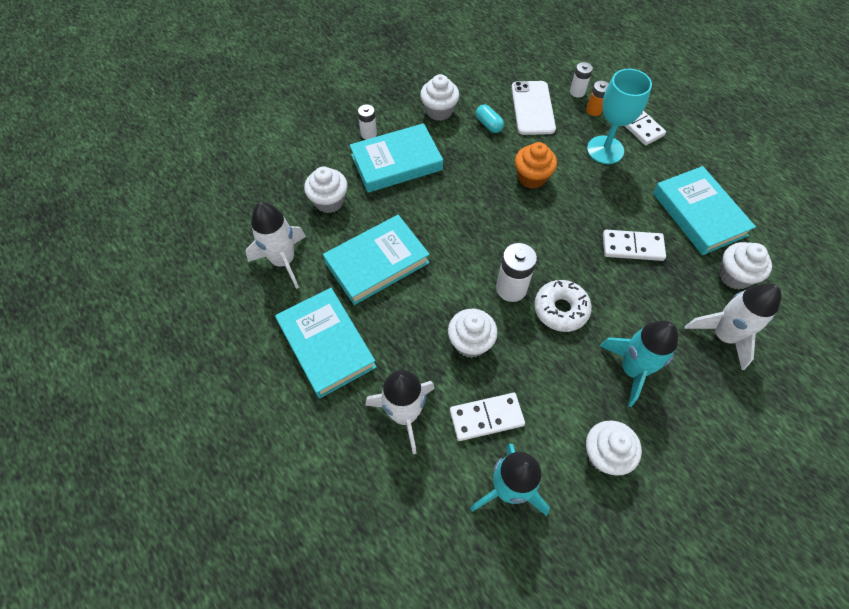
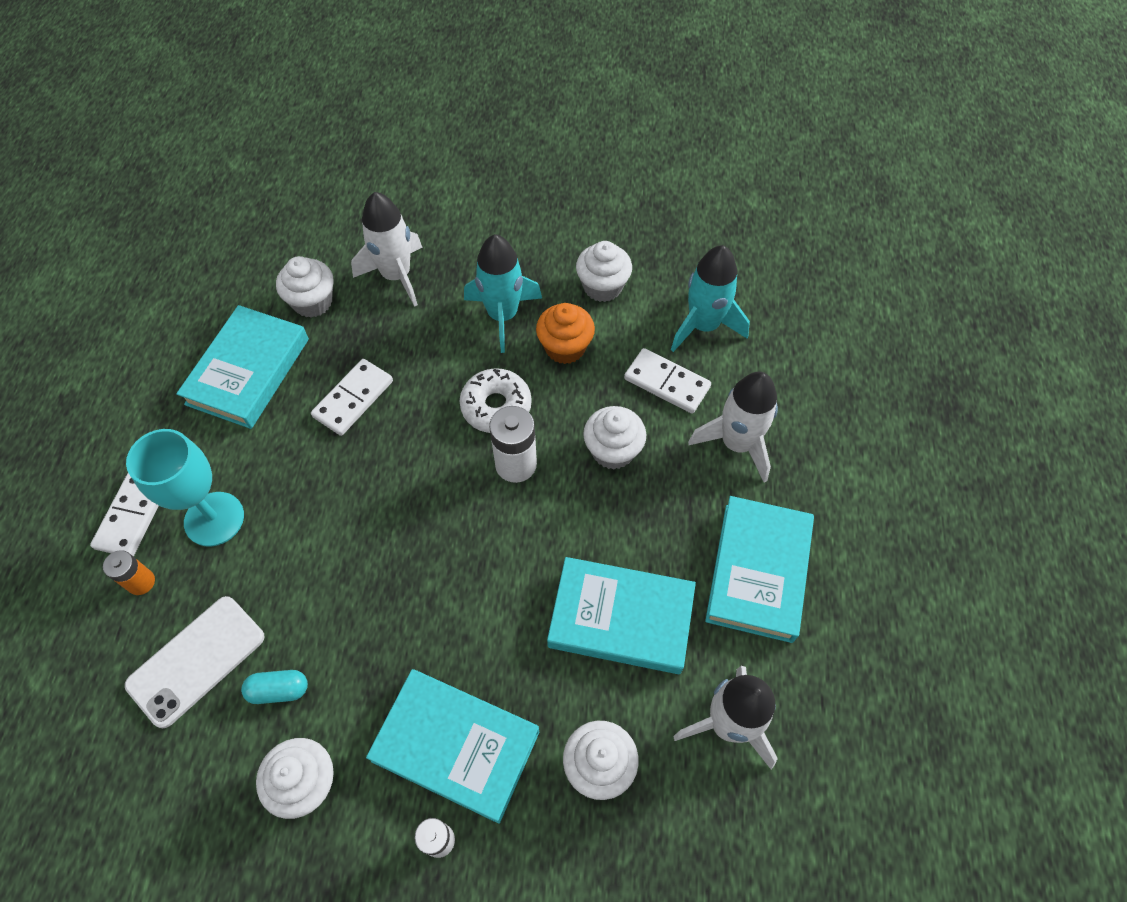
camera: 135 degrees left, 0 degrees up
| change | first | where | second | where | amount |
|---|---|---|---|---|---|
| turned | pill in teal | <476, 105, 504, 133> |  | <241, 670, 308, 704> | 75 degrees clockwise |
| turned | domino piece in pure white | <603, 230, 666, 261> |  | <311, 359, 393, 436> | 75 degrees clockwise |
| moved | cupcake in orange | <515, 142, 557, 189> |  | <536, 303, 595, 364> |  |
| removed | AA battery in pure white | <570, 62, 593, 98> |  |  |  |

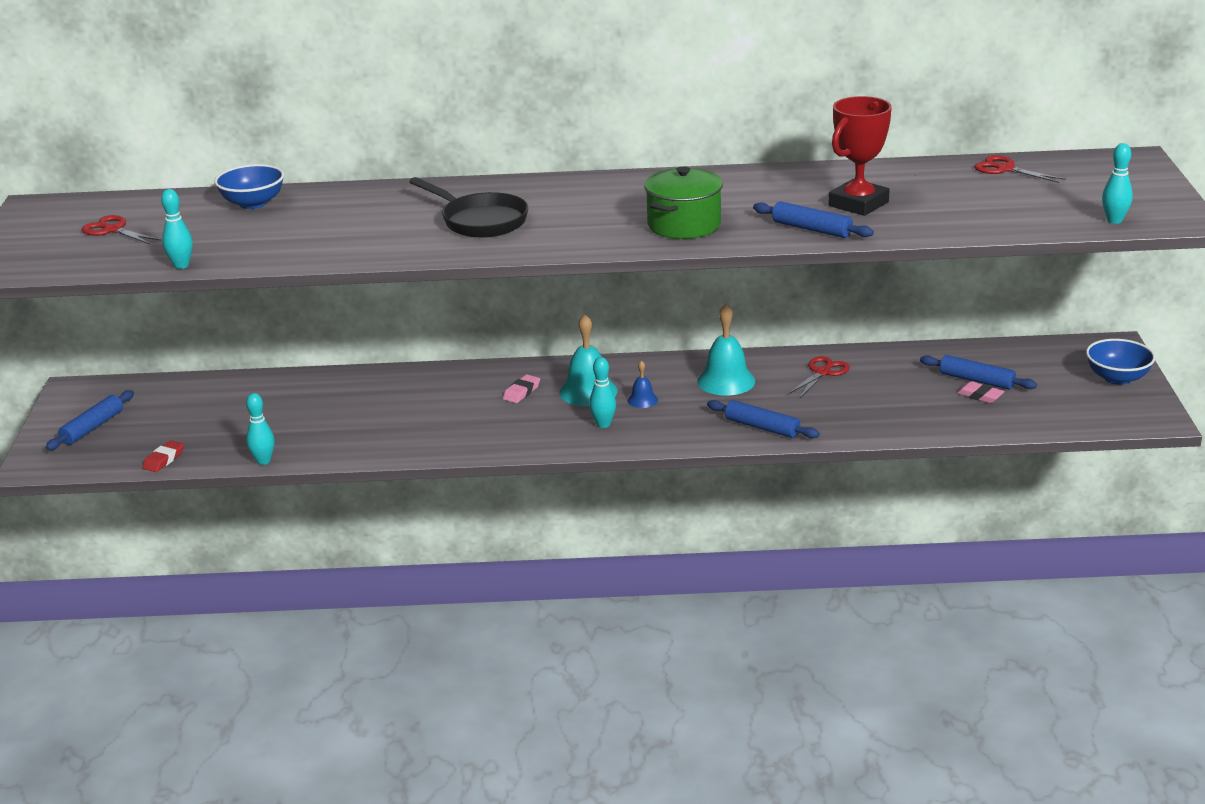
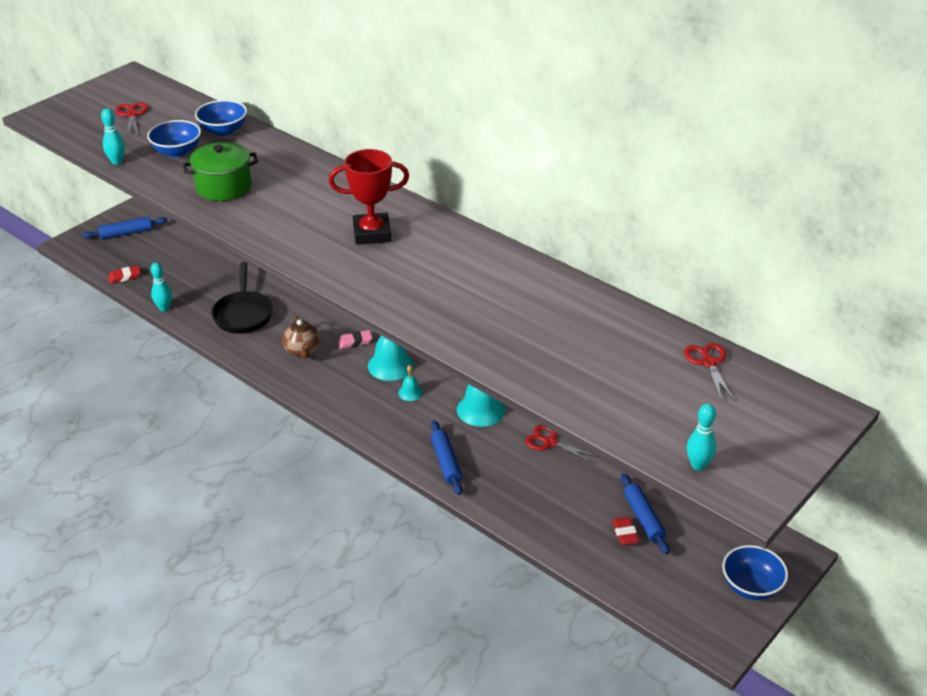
camera: 40 degrees right, 10 degrees up
| change | first | where | second | where | amount |
|---|---|---|---|---|---|
| added |  |  | deep dish in blue | <147, 120, 201, 158> |  |
| moved | pot in green | <644, 166, 723, 239> |  | <182, 142, 258, 201> |  |
| moved | skillet in black | <409, 177, 528, 238> |  | <211, 262, 273, 334> |  |
| added |  |  | china teapot in dark brown | <282, 316, 320, 359> |  |
| moved | prize cup in scarlet | <829, 96, 892, 216> |  | <329, 149, 409, 245> |  |
| recoloured | school bell in blue | <628, 360, 658, 408> | school bell in teal | <398, 365, 423, 401> |  |
| turned | scissors in scarlet | <788, 356, 850, 398> |  | <525, 425, 598, 463> | 135 degrees counterclockwise |
| recoloured | pencil eraser in rose-pink | <957, 381, 1005, 403> | pencil eraser in scarlet | <612, 517, 639, 545> |  |
| removed | tenpin in teal | <589, 357, 616, 428> |  |  |  |
| removed | dough roller in blue | <753, 201, 874, 238> |  |  |  |

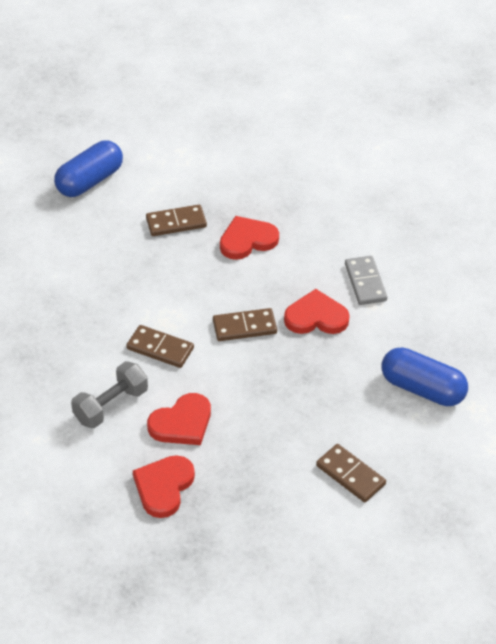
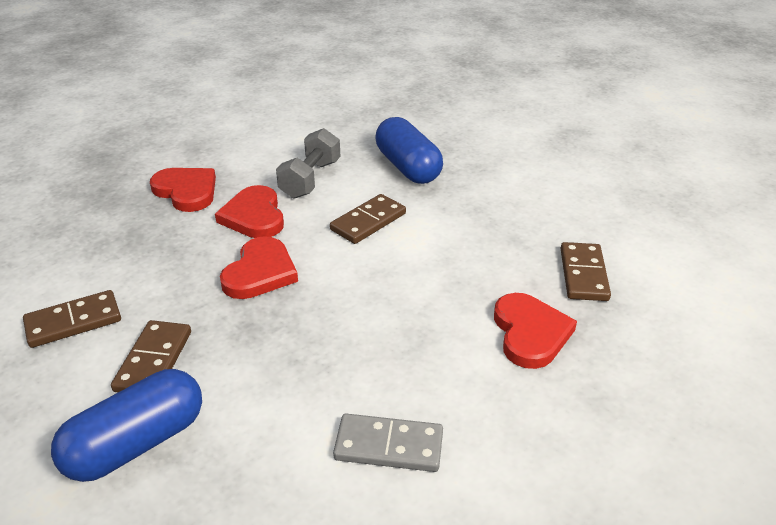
camera: 110 degrees right, 10 degrees down
| change | first | where | second | where | amount |
|---|---|---|---|---|---|
| moved | domino piece in dark brown | <213, 308, 277, 341> |  | <111, 320, 191, 392> |  |
| moved | love heart in scarlet | <284, 289, 350, 334> |  | <220, 236, 298, 299> |  |
| turned | dumbbell in ash-grey | <71, 361, 148, 428> |  | <276, 128, 340, 199> | 45 degrees clockwise |
| moved | pill in blue | <54, 140, 123, 197> |  | <376, 117, 443, 184> |  |

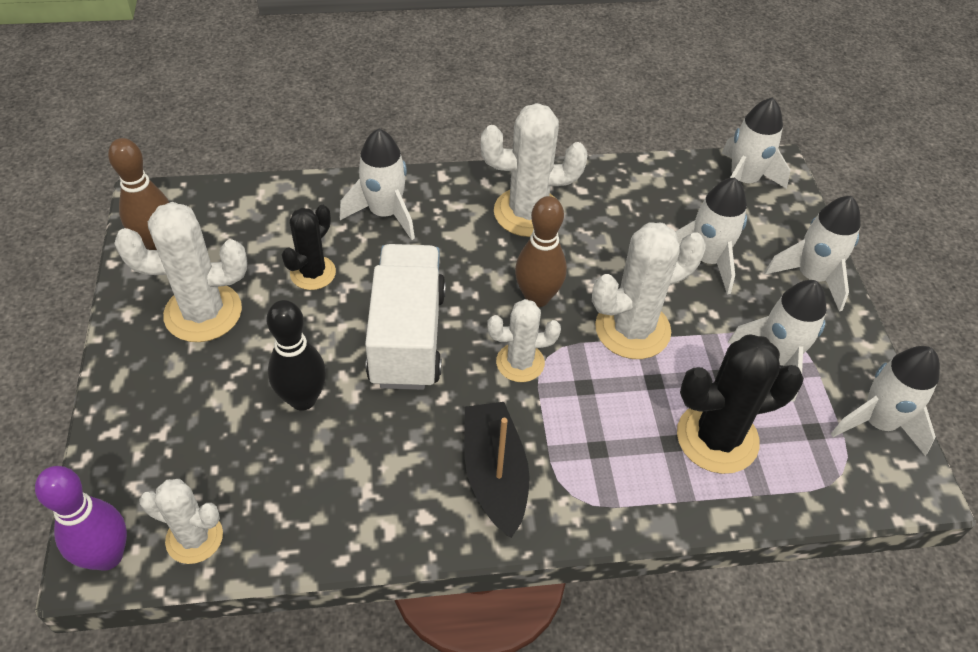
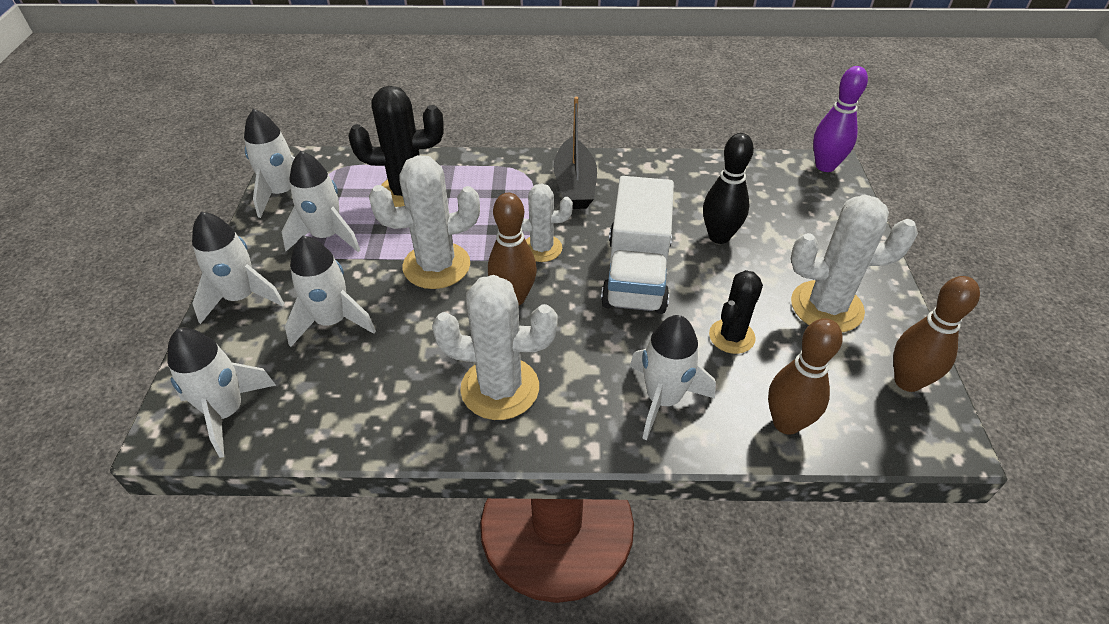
camera: 170 degrees left, 5 degrees down
| change | first | where | second | where | amount |
|---|---|---|---|---|---|
| added |  |  | tenpin in dark brown | <768, 318, 843, 435> |  |
| removed | saguaro cactus in pure white | <139, 479, 223, 564> |  |  |  |

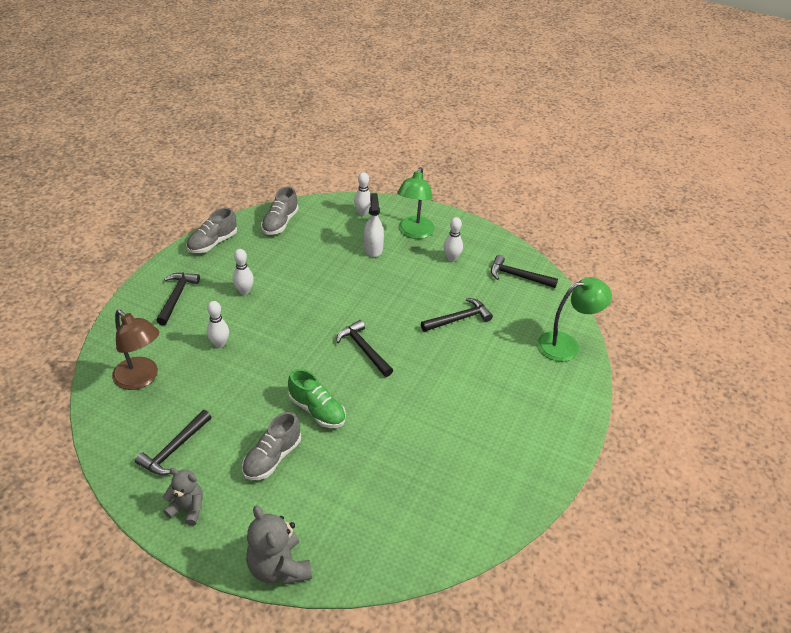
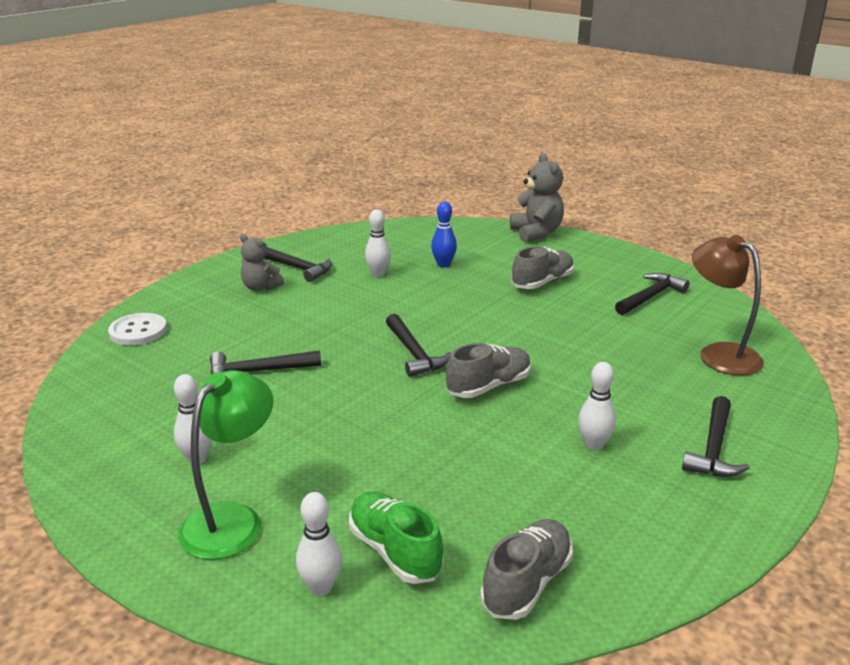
camera: 165 degrees left, 15 degrees down
| change | first | where | second | where | amount |
|---|---|---|---|---|---|
| replaced | desk lamp in green | <537, 277, 612, 362> | button in pure white | <108, 313, 167, 345> |  |
| moved | stuffed bear in ash-grey | <163, 468, 203, 526> |  | <240, 234, 284, 291> |  |
| moved | hammer in black | <491, 255, 558, 288> |  | <265, 247, 332, 282> |  |
| moved | lace-up shoe in green | <288, 369, 346, 428> |  | <349, 492, 443, 584> |  |
| moved | tenpin in pure white | <207, 301, 229, 348> |  | <365, 210, 391, 277> |  |
| added |  |  | tenpin in blue | <431, 202, 457, 268> |  |
| moved | lace-up shoe in ash-grey | <186, 208, 237, 253> |  | <446, 343, 531, 398> |  |
| removed | sprayer in pure white | <364, 193, 384, 257> |  |  |  |

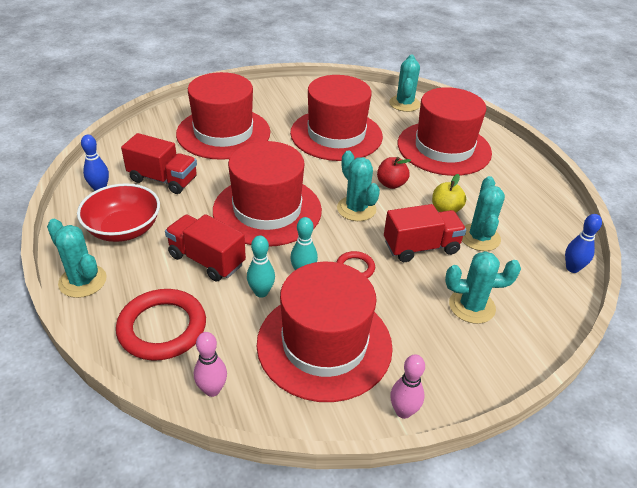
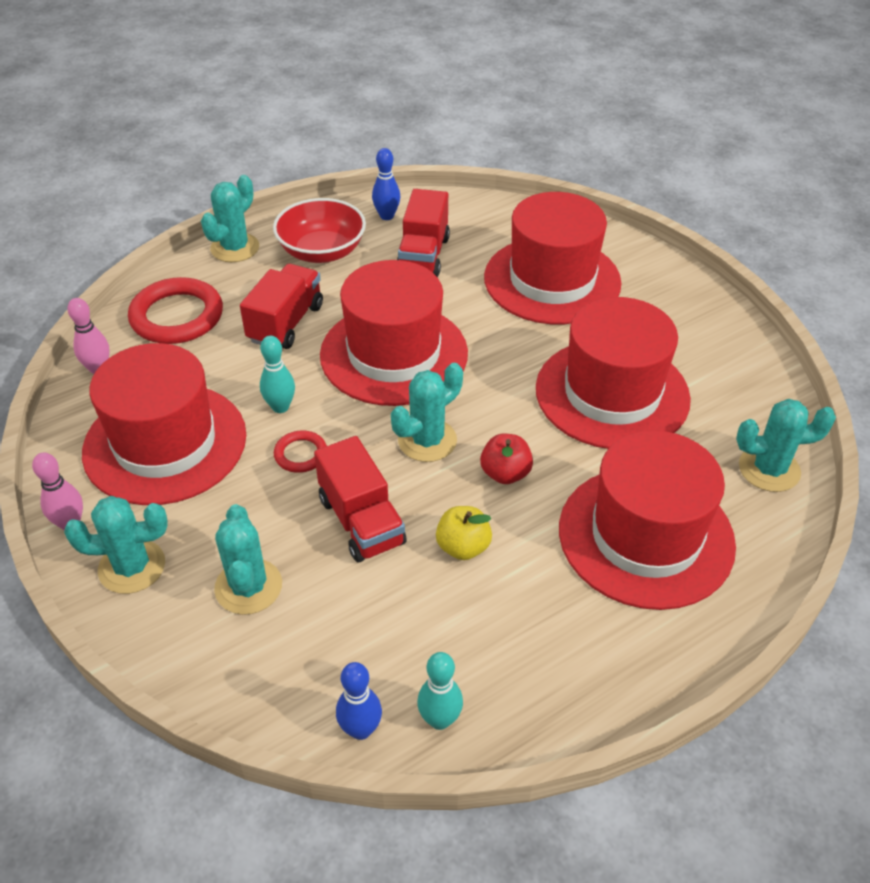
camera: 80 degrees right, 5 degrees up
| change | first | where | second | where | amount |
|---|---|---|---|---|---|
| moved | saguaro cactus in teal | <462, 176, 505, 251> |  | <64, 496, 168, 594> |  |
| moved | tenpin in teal | <247, 236, 275, 298> |  | <417, 652, 463, 730> |  |

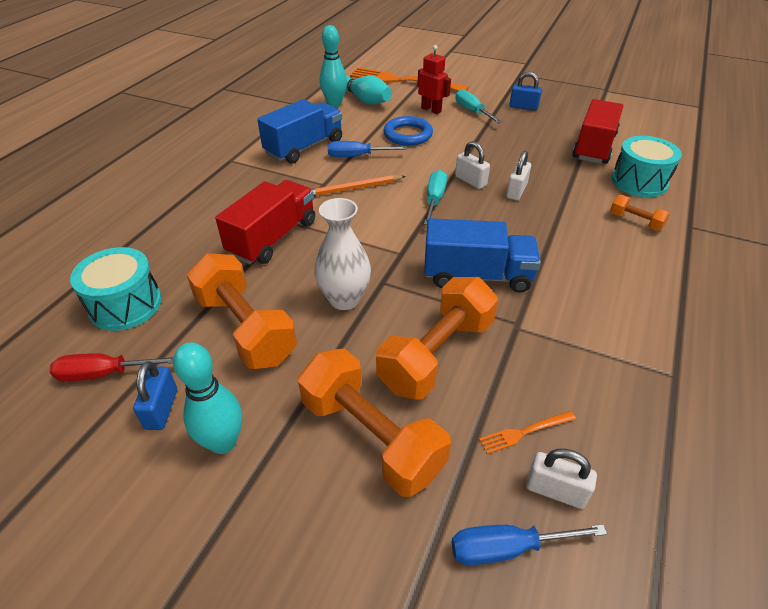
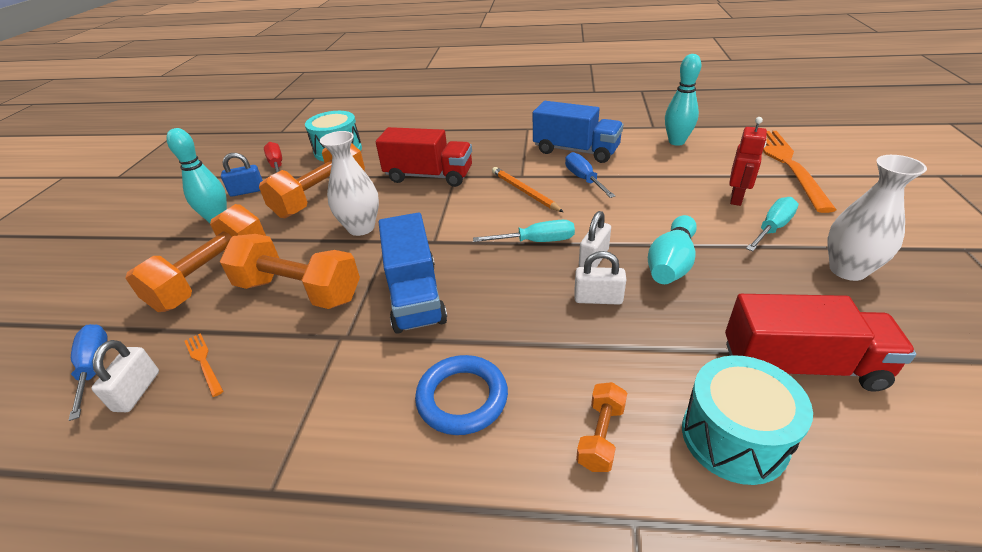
camera: 75 degrees right, 5 degrees down
| change | first | where | second | where | amount |
|---|---|---|---|---|---|
| moved | torus in blue | <383, 116, 433, 146> |  | <415, 355, 508, 435> |  |
| moved | tenpin in teal | <345, 75, 392, 105> |  | <648, 215, 697, 284> |  |
| replaced | small lock in blue | <509, 72, 542, 111> | tall vase in pure white | <827, 155, 927, 281> |  |

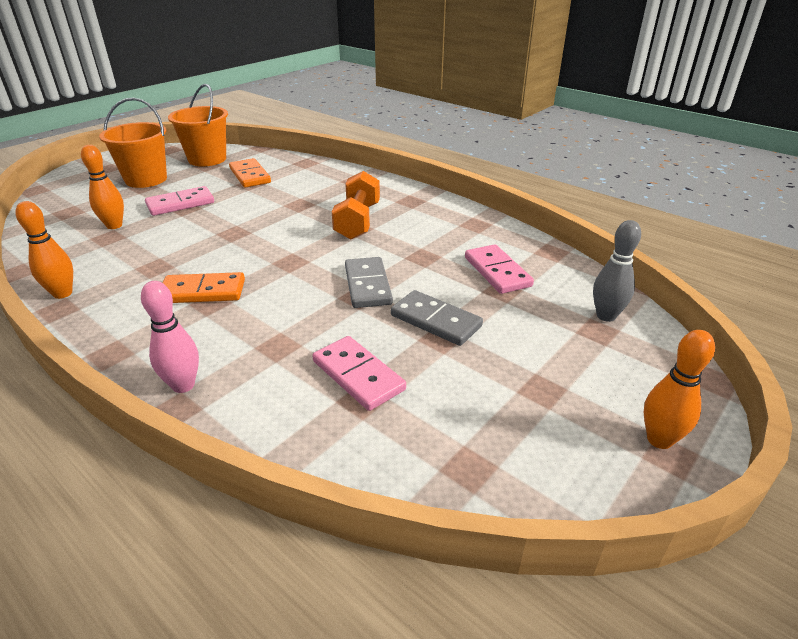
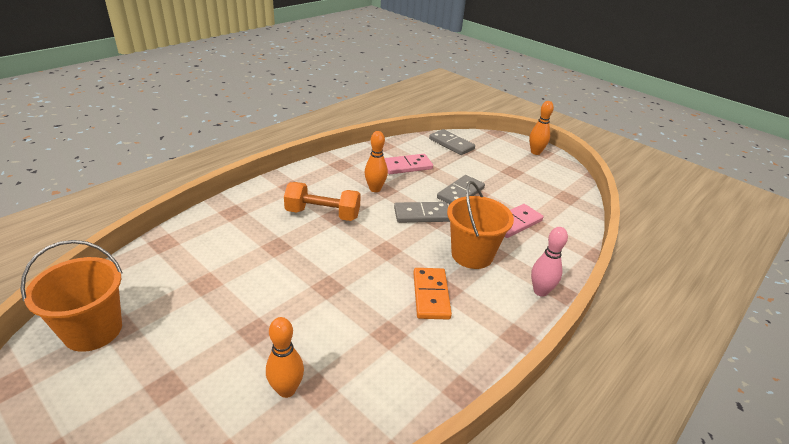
camera: 90 degrees left, 0 degrees up
| change | first | where | second | where | amount |
|---|---|---|---|---|---|
| moved | tenpin in orange | <15, 201, 73, 299> |  | <365, 131, 388, 192> |  |
| replaced | tenpin in ash-grey | <593, 220, 641, 322> | domino piece in ash-grey | <429, 129, 475, 155> |  |
| moved | sand bucket in orange | <99, 98, 167, 188> |  | <447, 181, 514, 269> |  |
| removed | domino piece in rose-pink | <145, 186, 214, 216> |  |  |  |
| removed | domino piece in orange | <229, 158, 271, 188> |  |  |  |

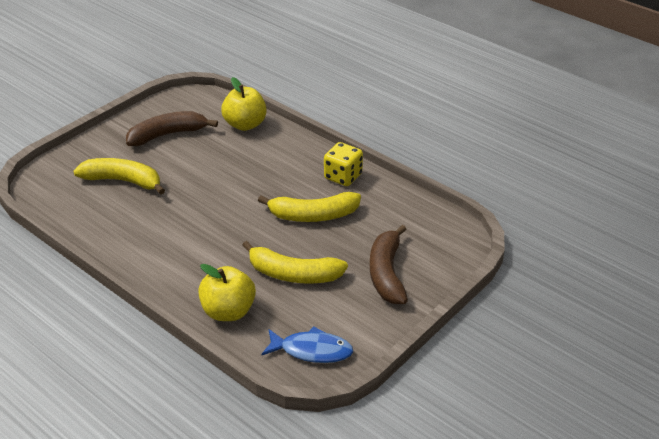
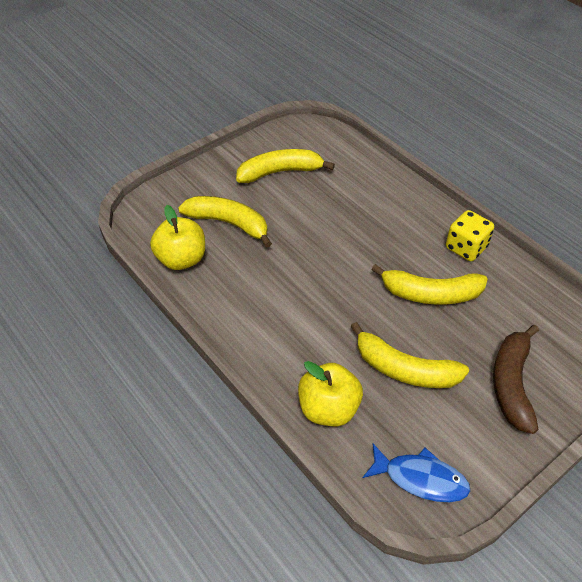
camera: 10 degrees right, 10 degrees up
| change | first | where | second | where | amount |
|---|---|---|---|---|---|
| moved | toy apple in yellow | <221, 77, 267, 131> |  | <150, 205, 205, 270> |  |
| recoloured | toy banana in dark brown | <126, 111, 218, 146> | toy banana in yellow | <236, 149, 335, 183> |  |

